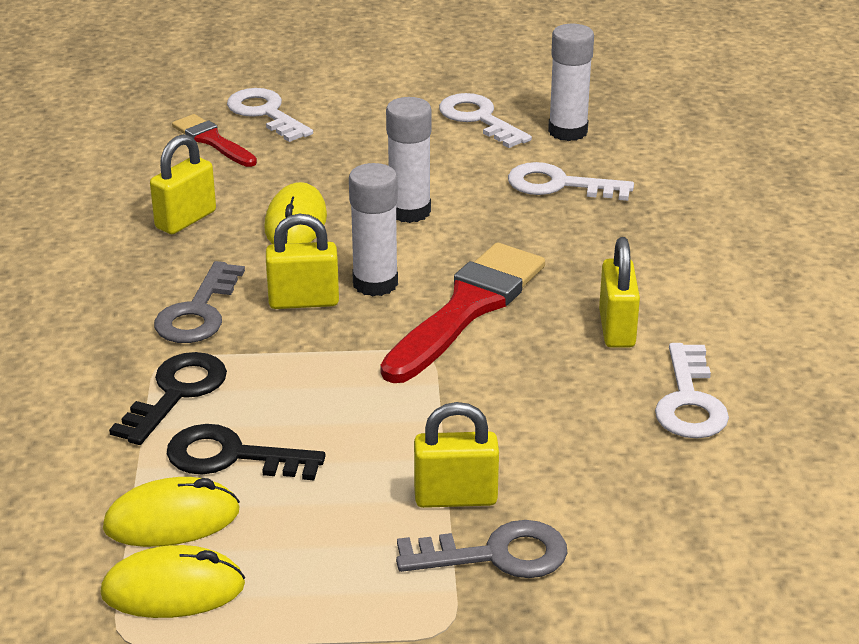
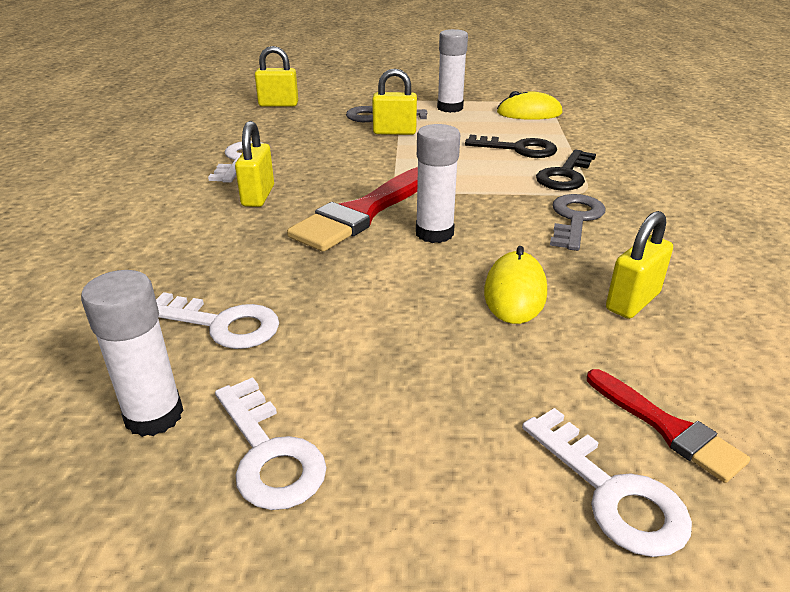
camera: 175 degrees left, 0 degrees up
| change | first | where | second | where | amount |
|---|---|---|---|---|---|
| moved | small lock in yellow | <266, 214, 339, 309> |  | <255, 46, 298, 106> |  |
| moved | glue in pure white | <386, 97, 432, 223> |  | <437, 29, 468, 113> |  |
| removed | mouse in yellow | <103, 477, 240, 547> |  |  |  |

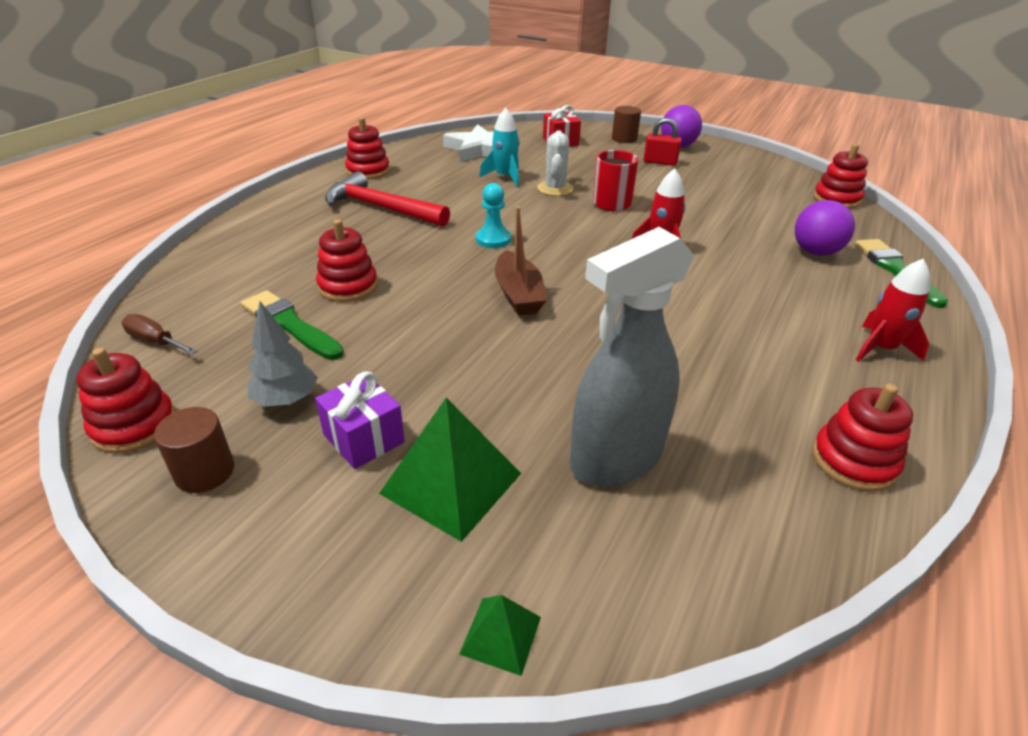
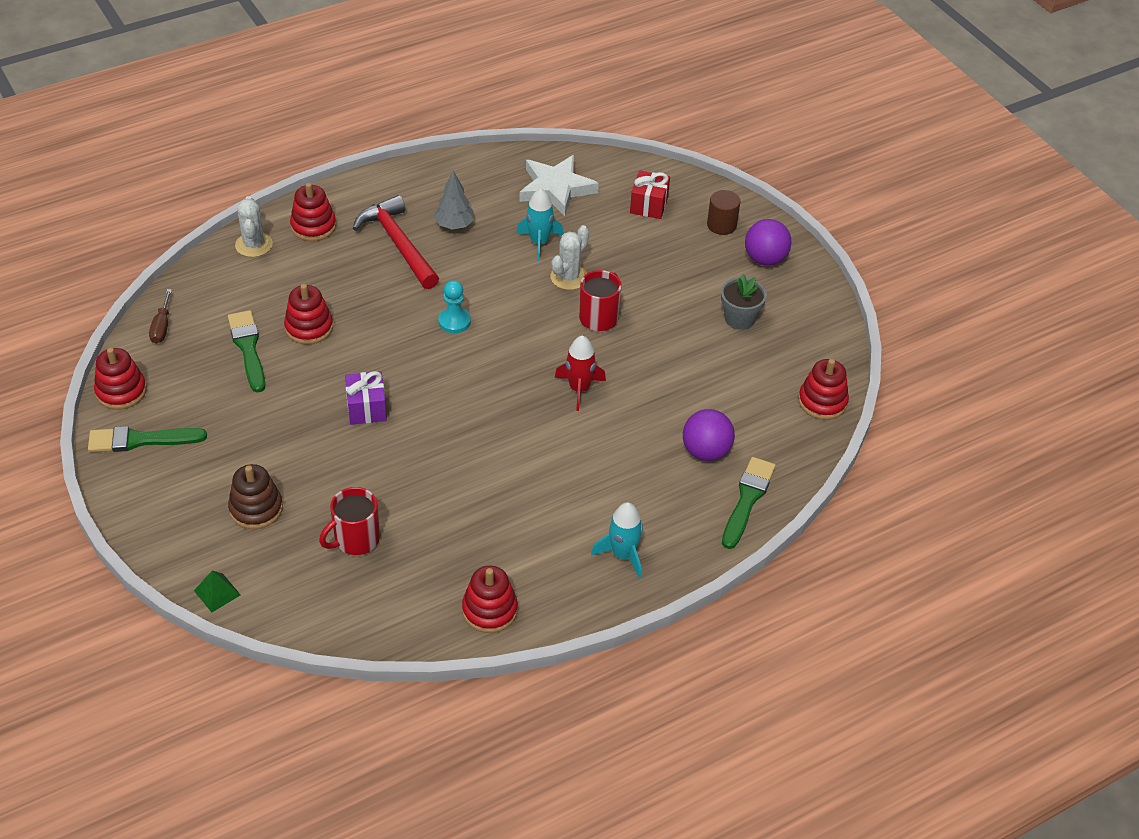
camera: 30 degrees right, 10 degrees up
| change | first | where | second | where | amount |
|---|---|---|---|---|---|
| replaced | cylinder shape in dark brown | <154, 407, 234, 493> | paintbrush in green | <88, 426, 207, 452> |  |
| turned | hand screwdriver in dark brown | <122, 314, 198, 355> |  | <149, 289, 172, 344> | 150 degrees counterclockwise |
| replaced | pyramid shape in green | <379, 398, 521, 542> | stacking toy in dark brown | <228, 464, 283, 529> |  |
| added |  |  | saguaro cactus in pure white | <235, 196, 273, 257> |  |
| moved | stacking toy in scarlet | <345, 117, 390, 179> |  | <290, 183, 336, 241> |  |
| replaced | sprayer in ash-grey | <570, 227, 694, 486> | coffee mug in scarlet | <319, 487, 380, 555> |  |
| moved | gift in violet | <315, 371, 405, 469> |  | <345, 371, 387, 425> |  |
| moved | fir tree in ash-grey | <248, 301, 318, 406> |  | <434, 171, 474, 229> |  |
| recoloured | rocket in scarlet | <856, 259, 930, 362> | rocket in teal | <591, 502, 643, 578> |  |
| added |  |  | plant pot in ash-grey | <721, 274, 767, 330> |  |
| removed | toy boat in dark brown | <495, 206, 547, 316> |  |  |  |
| removed | small lock in scarlet | <644, 118, 682, 166> |  |  |  |

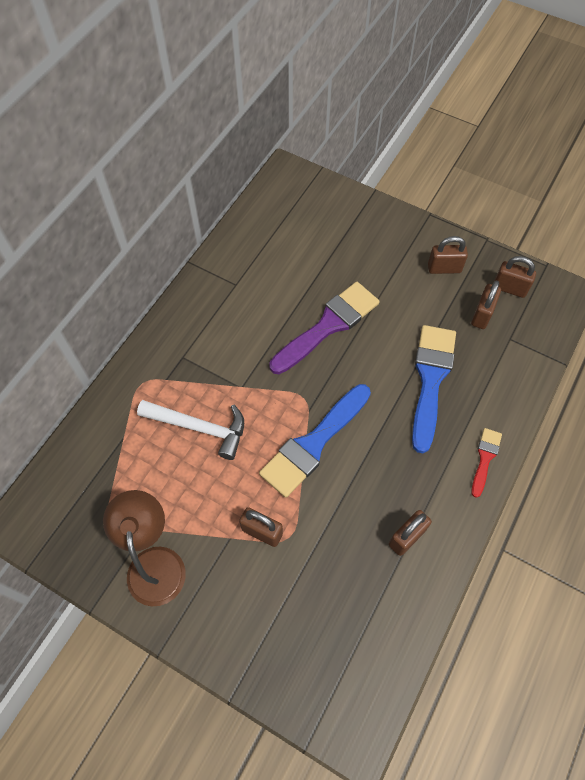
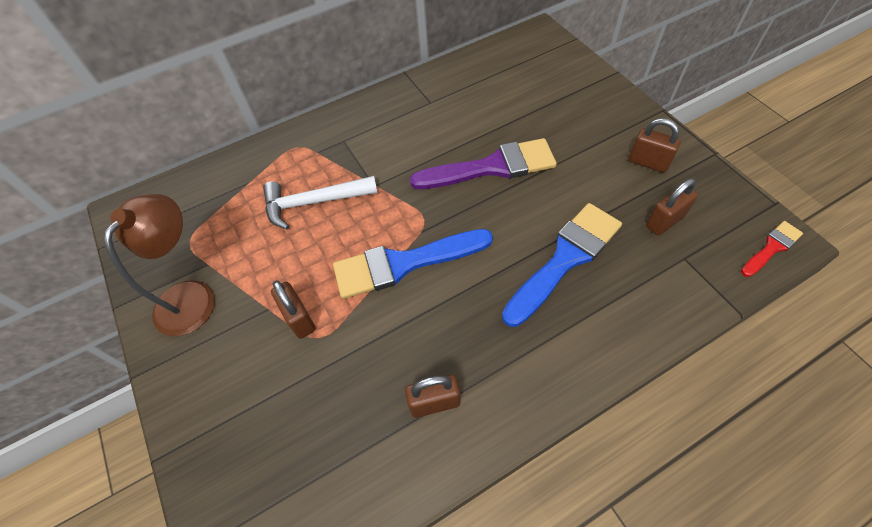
camera: 35 degrees right, 5 degrees down
| change | first | where | second | where | amount |
|---|---|---|---|---|---|
| turned | hammer in pure white | <137, 400, 244, 460> |  | <263, 176, 378, 230> | 120 degrees clockwise |
| moved | paintbrush in scarlet | <472, 428, 502, 498> |  | <741, 221, 803, 277> |  |
| removed | small lock in dark brown | <494, 256, 536, 298> |  |  |  |

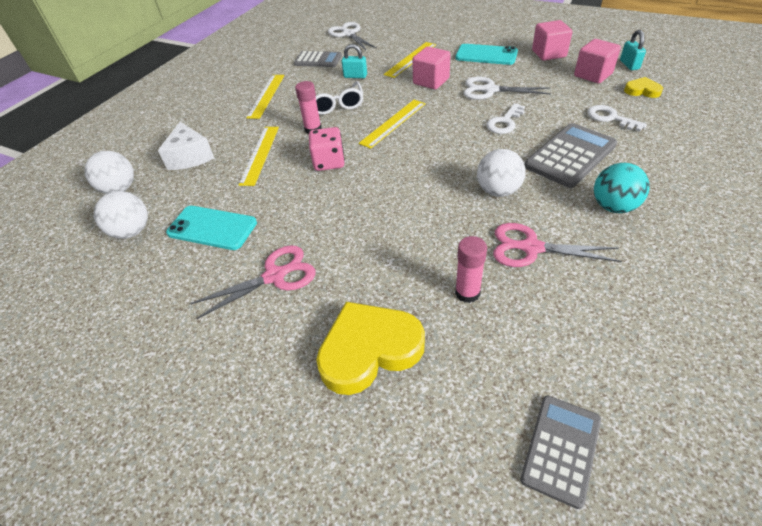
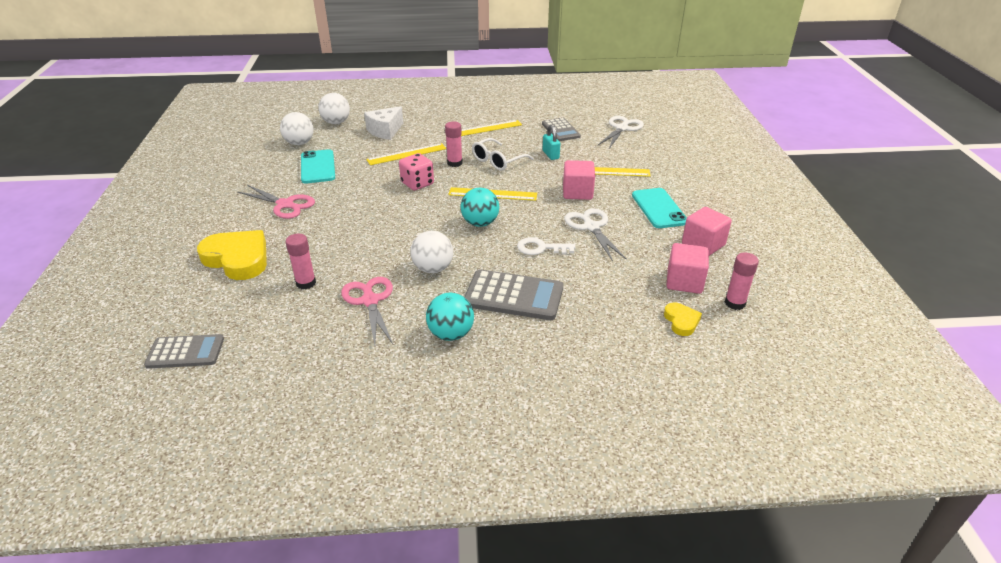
camera: 55 degrees right, 10 degrees down
| change | first | where | second | where | amount |
|---|---|---|---|---|---|
| added |  |  | play ball in teal | <460, 188, 499, 227> |  |
| replaced | small lock in teal | <620, 30, 646, 70> | glue in rose-pink | <725, 252, 759, 310> |  |
| removed | door key in pure white | <587, 105, 647, 132> |  |  |  |

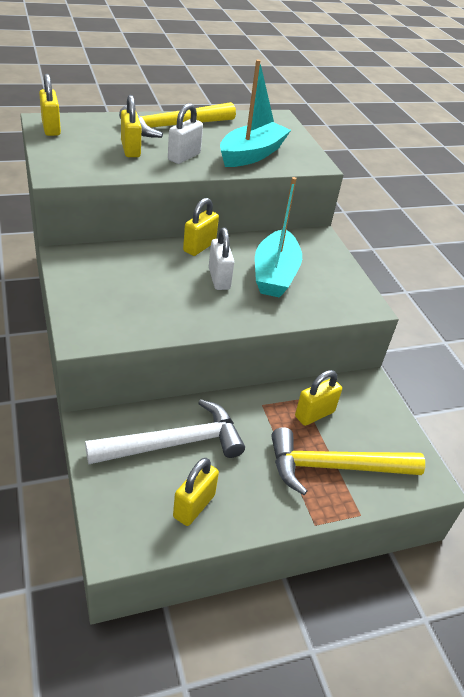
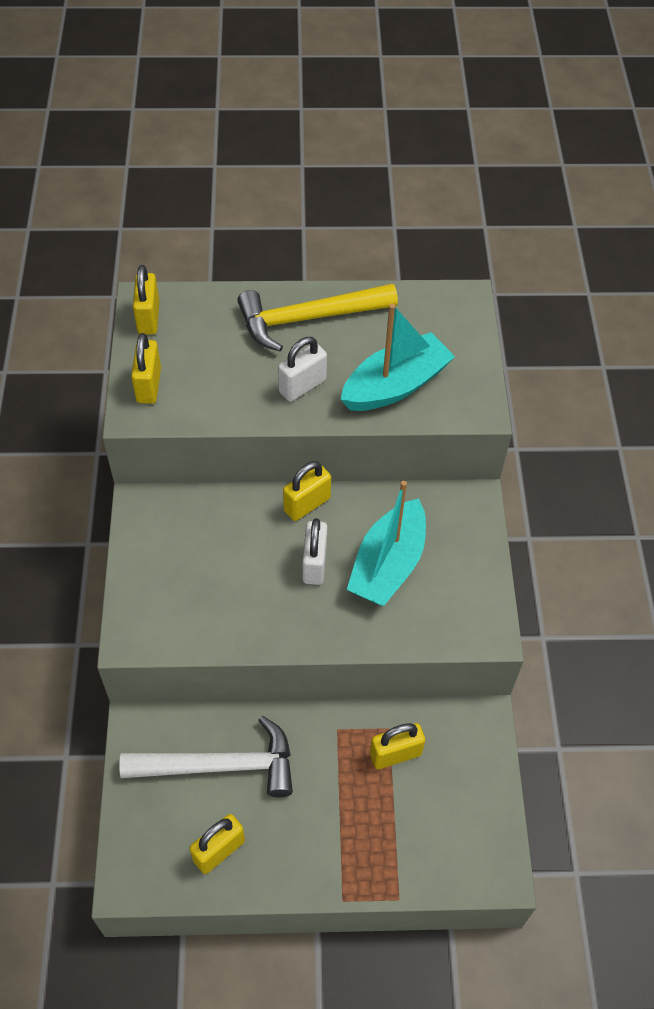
camera: 20 degrees right, 15 degrees up
| change | first | where | second | where | amount |
|---|---|---|---|---|---|
| moved | small lock in yellow | <121, 95, 141, 157> |  | <131, 333, 161, 404> |  |
| removed | hammer in yellow | <271, 427, 425, 495> |  |  |  |

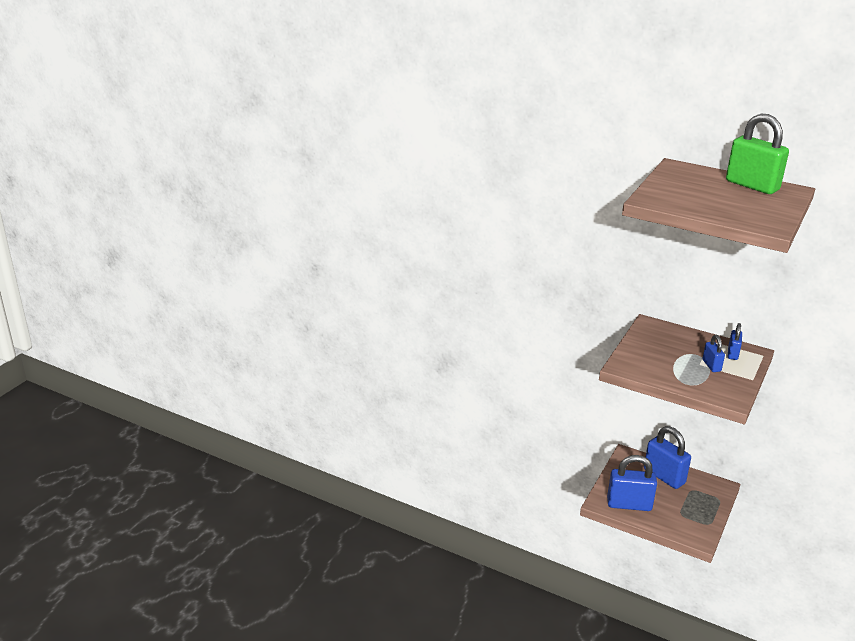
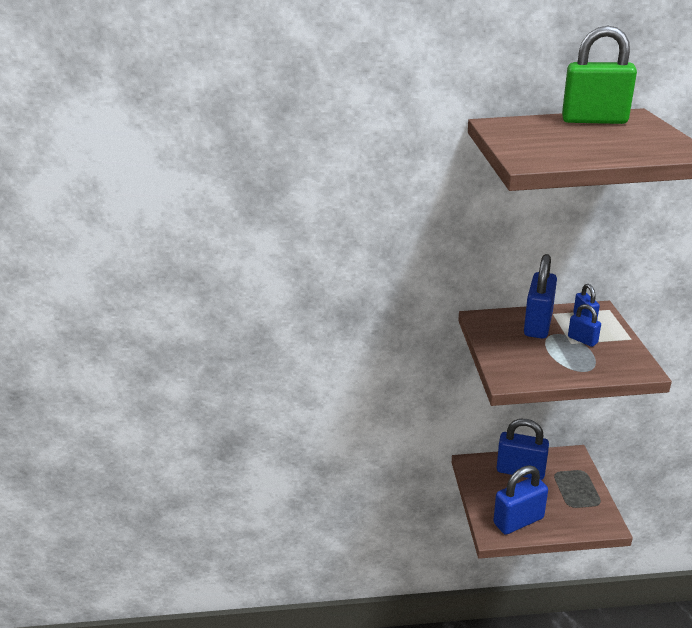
camera: 30 degrees left, 0 degrees up
| change | first | where | second | where | amount |
|---|---|---|---|---|---|
| added |  |  | small lock in blue | <524, 254, 557, 339> |  |

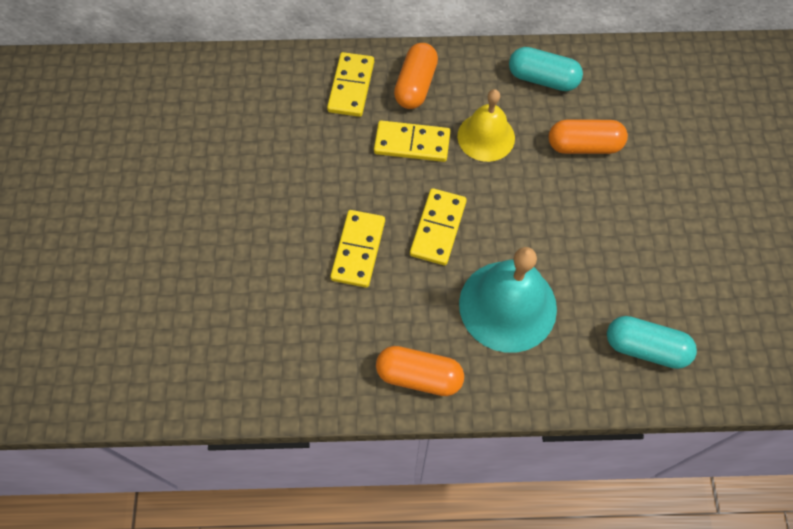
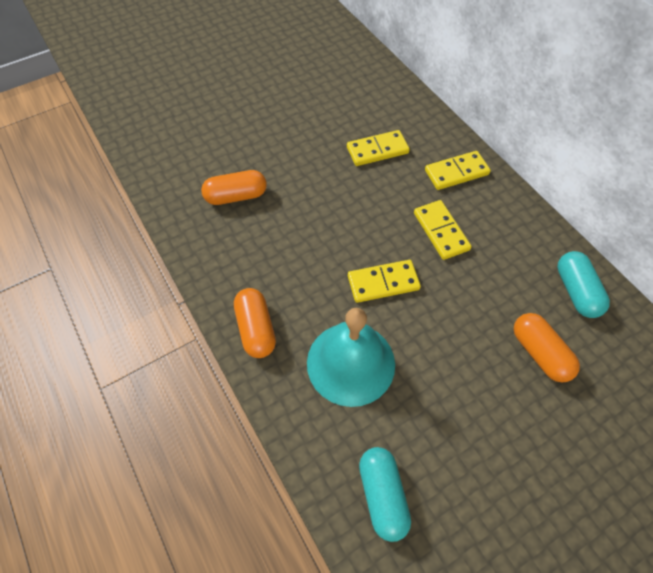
camera: 60 degrees right, 5 degrees down
| change | first | where | second | where | amount |
|---|---|---|---|---|---|
| moved | pill in orange | <394, 43, 438, 109> |  | <201, 170, 267, 205> |  |
| moved | domino piece in yellow | <330, 210, 385, 288> |  | <347, 130, 410, 166> |  |
| removed | school bell in yellow | <457, 89, 515, 162> |  |  |  |

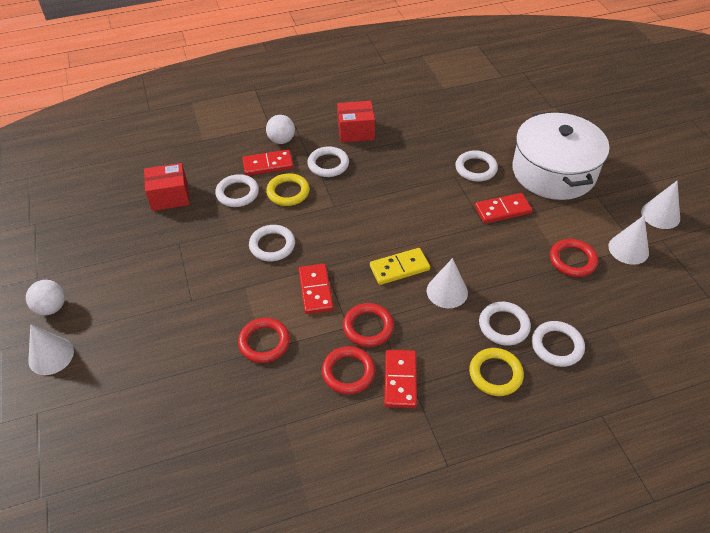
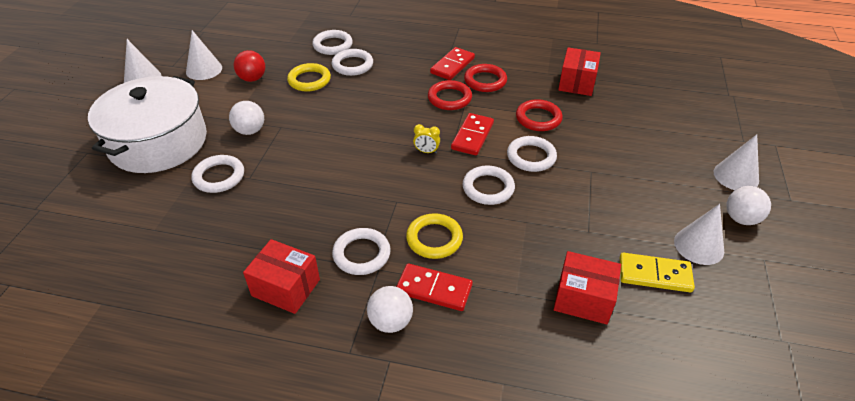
camera: 150 degrees left, 5 degrees down
| change | first | where | second | where | amount |
|---|---|---|---|---|---|
| replaced | domino piece in scarlet | <475, 193, 532, 223> | play ball in pure white | <229, 101, 264, 135> |  |
| replaced | torus in scarlet | <550, 239, 598, 277> | play ball in scarlet | <234, 50, 265, 82> |  |
| moved | torus in yellow | <469, 348, 524, 396> |  | <287, 63, 331, 92> |  |
| added |  |  | clock in yellow | <413, 124, 440, 153> |  |
| moved | torus in pure white | <215, 174, 259, 207> |  | <507, 136, 557, 172> |  |
| added |  |  | parcel in scarlet | <558, 47, 601, 96> |  |
| moved | domino piece in yellow | <370, 248, 430, 285> |  | <620, 253, 695, 293> |  |
| moved | cone shape in pure white | <427, 258, 468, 308> |  | <674, 204, 724, 265> |  |

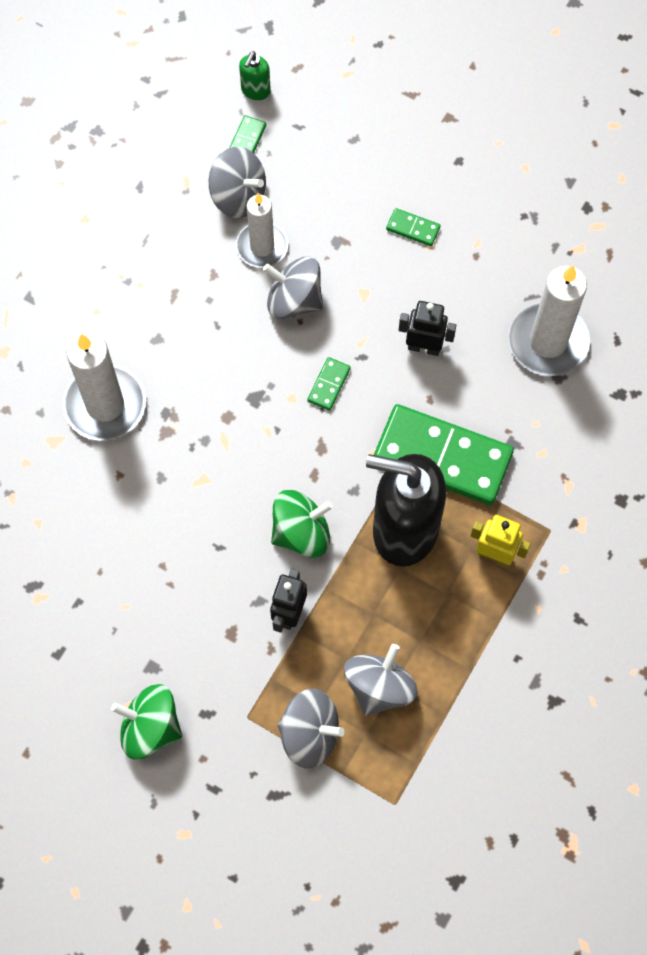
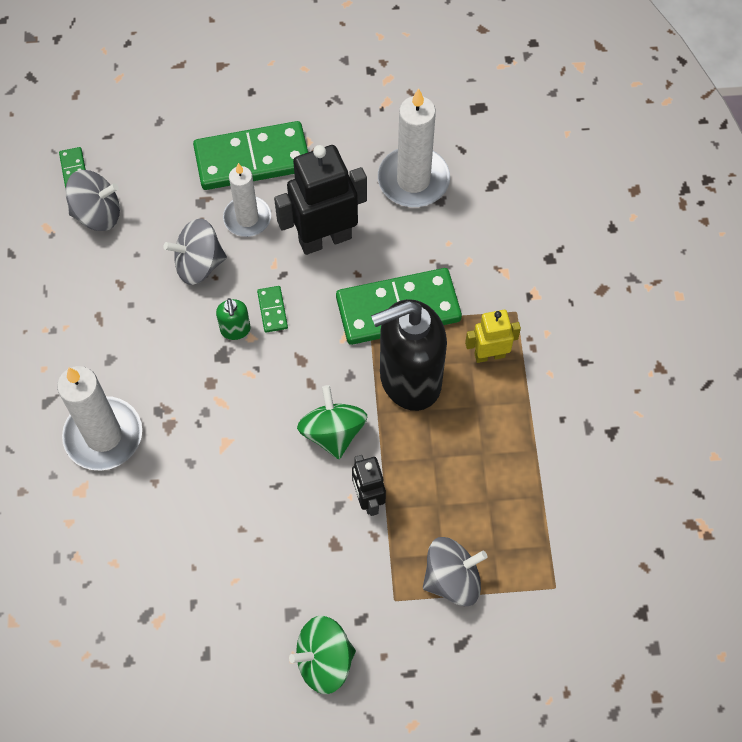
camera: 35 degrees left, 5 degrees down
| change | first | where | second | where | amount |
|---|---|---|---|---|---|
| resized | domino piece in green | <386, 208, 441, 246> |  | <193, 121, 308, 190> | x2.45 |
| moved | pump bottle in green | <239, 51, 271, 100> |  | <216, 298, 251, 340> |  |
| moved | pillar candle in pure white | <236, 193, 288, 268> |  | <223, 163, 271, 237> |  |
| resized | toy robot in black | <399, 301, 456, 356> |  | <274, 145, 367, 255> | x1.79 |
| turned | spinning top in green | <271, 490, 333, 558> |  | <297, 385, 367, 459> | 45 degrees counterclockwise |
| removed | spinning top in ash-grey | <344, 644, 418, 716> |  |  |  |

